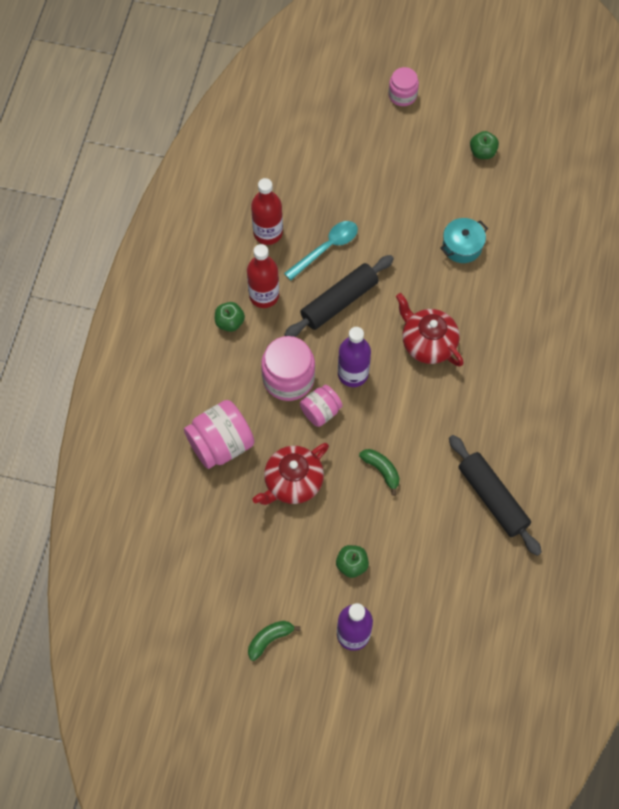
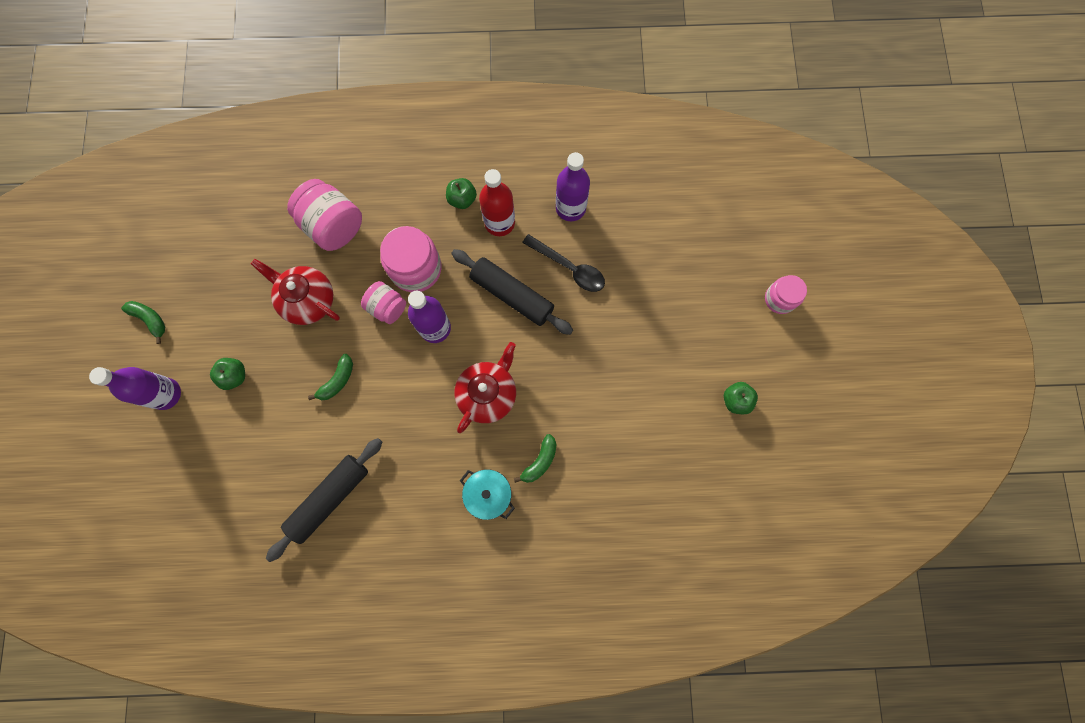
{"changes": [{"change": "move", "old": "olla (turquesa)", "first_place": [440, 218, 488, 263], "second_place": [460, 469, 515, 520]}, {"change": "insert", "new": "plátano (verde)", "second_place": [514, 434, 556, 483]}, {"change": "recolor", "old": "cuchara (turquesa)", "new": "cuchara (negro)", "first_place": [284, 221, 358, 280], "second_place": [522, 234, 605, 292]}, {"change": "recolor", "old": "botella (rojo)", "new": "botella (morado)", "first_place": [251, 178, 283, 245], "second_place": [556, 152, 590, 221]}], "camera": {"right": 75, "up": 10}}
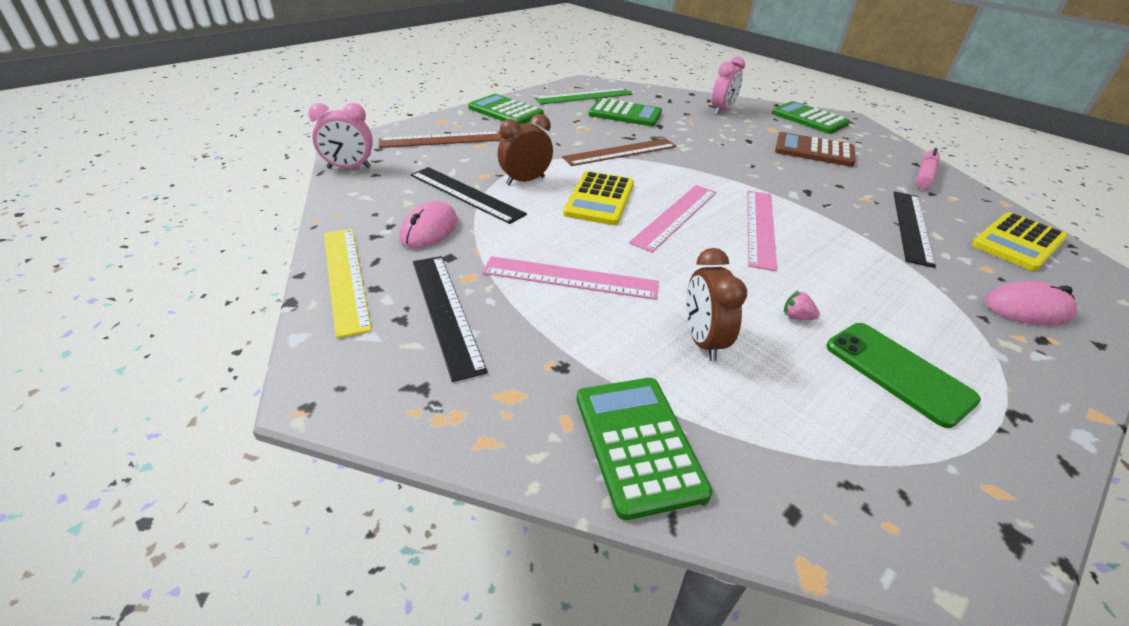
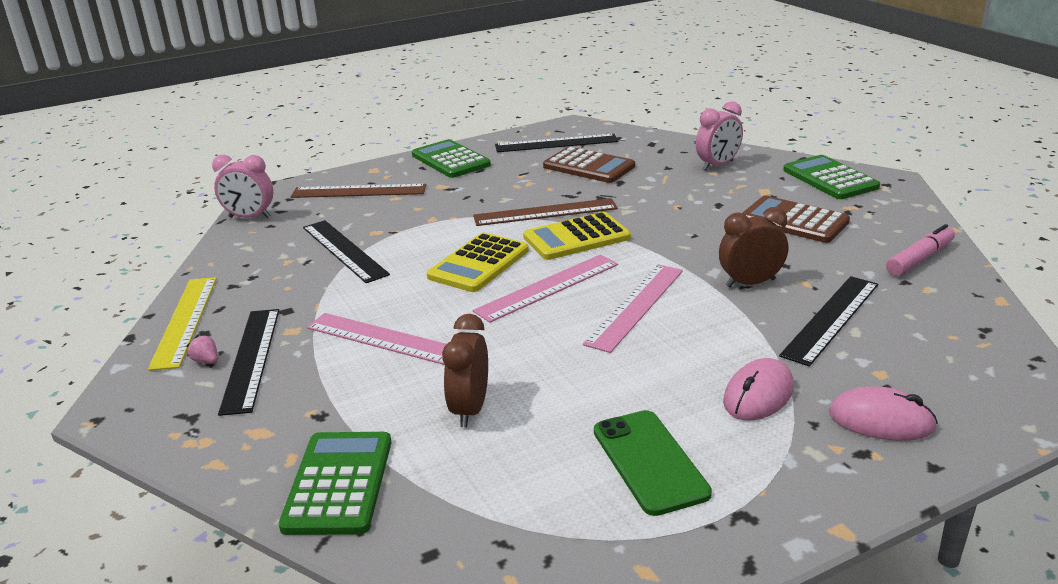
{"changes": [{"change": "move", "old": "fresa (rosa)", "first_place": [784, 291, 820, 320], "second_place": [186, 335, 217, 364]}, {"change": "recolor", "old": "regla (verde)", "new": "regla (negro)", "first_place": [535, 88, 632, 104], "second_place": [495, 134, 618, 152]}, {"change": "move", "old": "calculadora (amarillo)", "first_place": [972, 212, 1068, 271], "second_place": [523, 212, 631, 260]}, {"change": "recolor", "old": "calculadora (verde)", "new": "calculadora (marrón)", "first_place": [589, 98, 662, 126], "second_place": [543, 147, 635, 183]}, {"change": "move", "old": "despertador (marrón)", "first_place": [498, 114, 553, 185], "second_place": [719, 207, 788, 288]}, {"change": "move", "old": "ratón (rosa)", "first_place": [400, 201, 457, 249], "second_place": [723, 358, 794, 421]}], "camera": {"right": 20, "up": -10}}
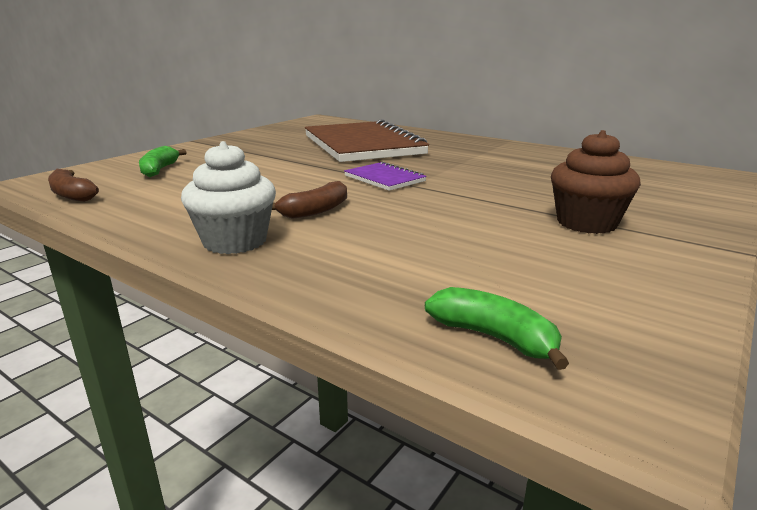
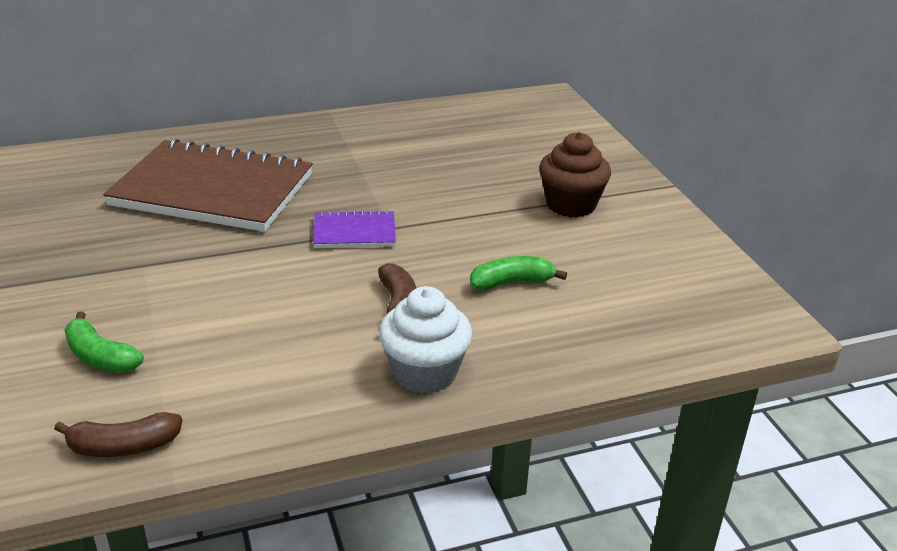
{"changes": [{"change": "move", "old": "plátano (verde)", "first_place": [425, 287, 569, 370], "second_place": [470, 256, 567, 291]}], "camera": {"right": -55, "up": 10}}
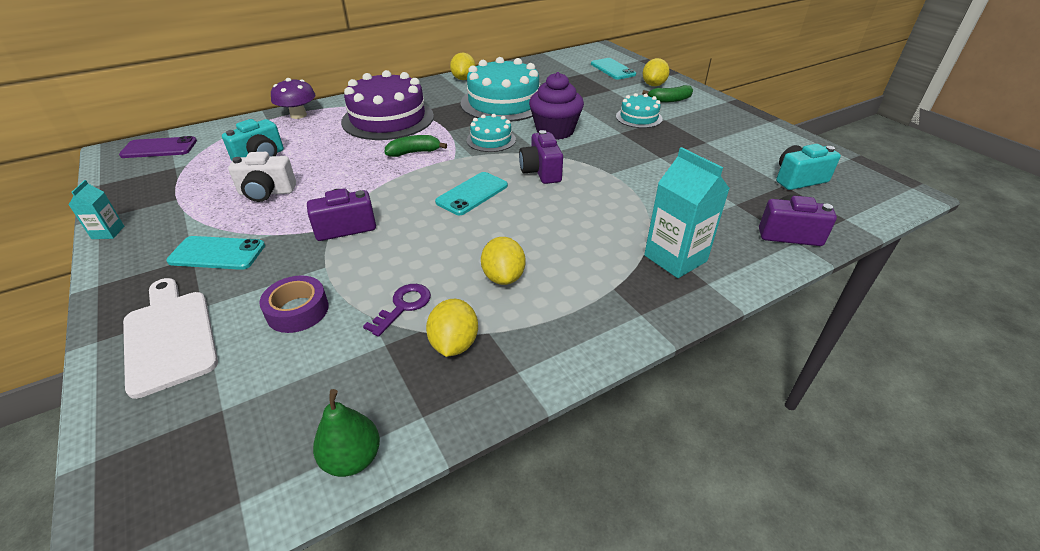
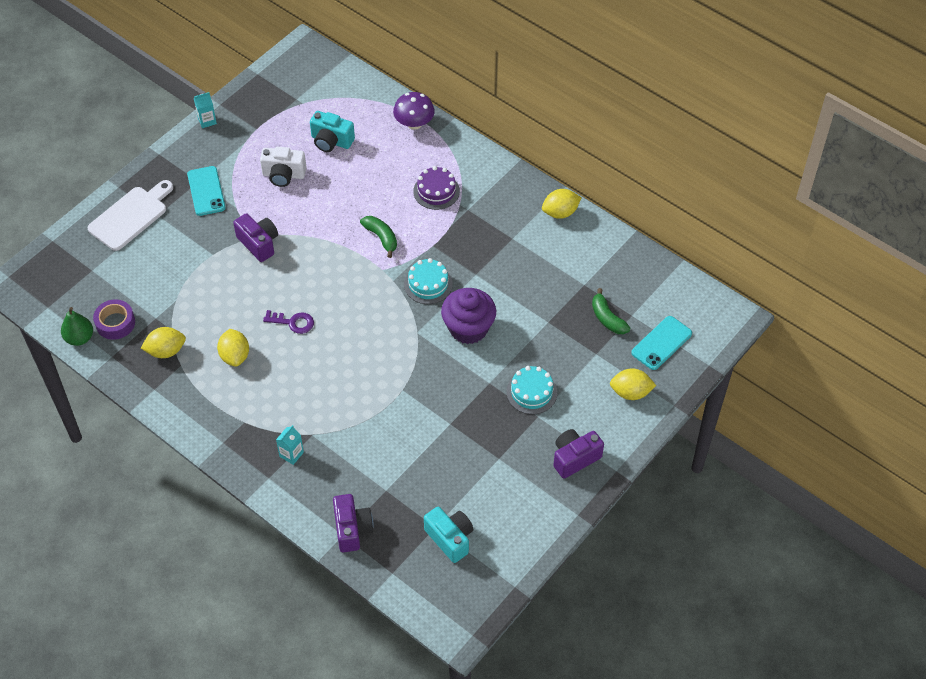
{"changes": [{"change": "move", "old": "cinta adhesiva (morado)", "first_place": [259, 275, 329, 333], "second_place": [93, 299, 135, 340]}, {"change": "rotate", "old": "limón (amarillo)", "first_place": [481, 237, 526, 285], "second_place": [217, 329, 249, 367], "degrees": -75}, {"change": "rotate", "old": "cámara (blanco)", "first_place": [228, 152, 296, 202], "second_place": [260, 147, 307, 187], "degrees": -60}, {"change": "move", "old": "llave (morado)", "first_place": [363, 284, 431, 337], "second_place": [263, 310, 314, 334]}, {"change": "resize", "old": "cartón de leche (turquesa)", "first_place": [644, 147, 730, 278], "second_place": [276, 425, 304, 465], "factor": 0.51}, {"change": "resize", "old": "tarta (morado)", "first_place": [341, 70, 434, 140], "second_place": [413, 166, 460, 210], "factor": 0.51}, {"change": "move", "old": "cámara (morado)", "first_place": [519, 130, 563, 184], "second_place": [553, 429, 604, 479]}, {"change": "move", "old": "plátano (verde)", "first_place": [642, 85, 693, 102], "second_place": [592, 288, 630, 334]}, {"change": "delete", "old": "móvil (morado)", "first_place": [119, 136, 197, 158]}, {"change": "delete", "old": "móvil (turquesa)", "first_place": [435, 172, 508, 215]}, {"change": "delete", "old": "tarta (turquesa)", "first_place": [461, 57, 540, 122]}], "camera": {"right": 70, "up": 15}}
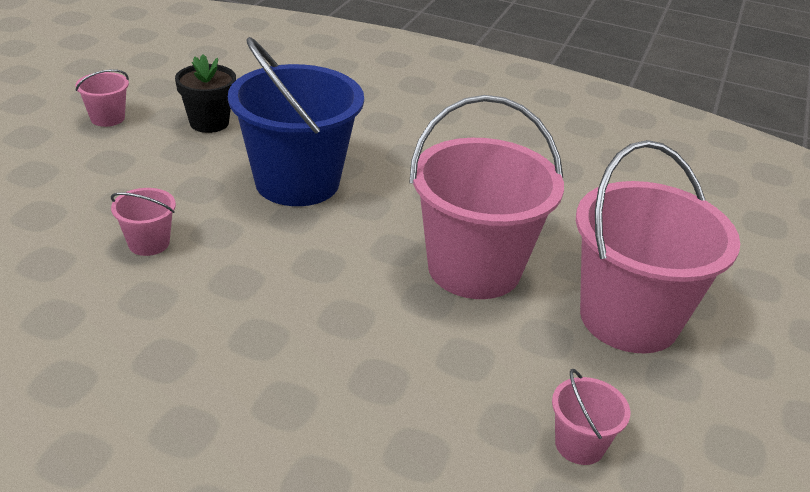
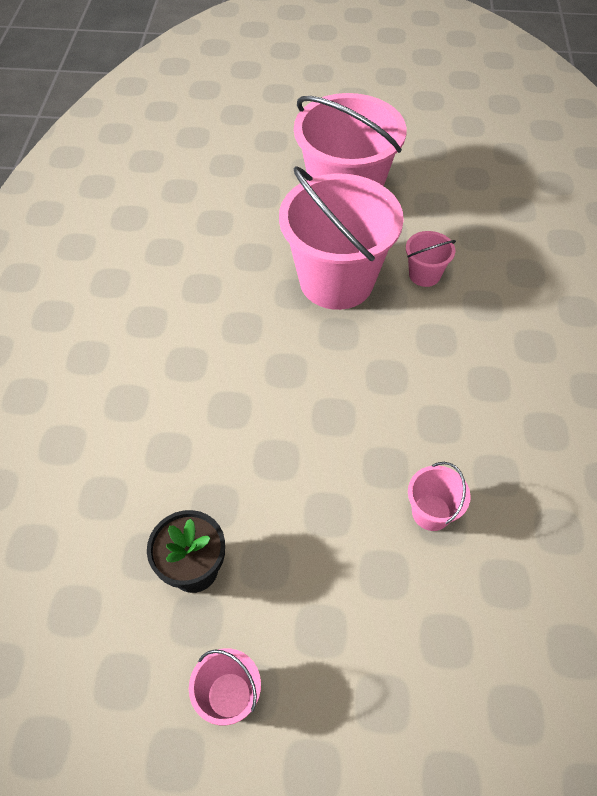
{"changes": [{"change": "move", "old": "balde (rosa)", "first_place": [552, 369, 630, 465], "second_place": [406, 231, 456, 287]}, {"change": "delete", "old": "balde (azul)", "first_place": [228, 37, 364, 206]}], "camera": {"right": -105, "up": 20}}
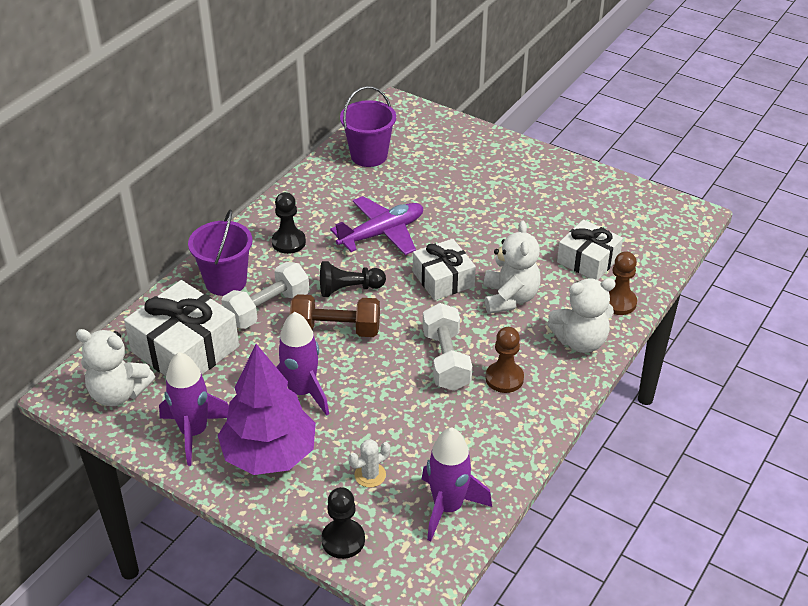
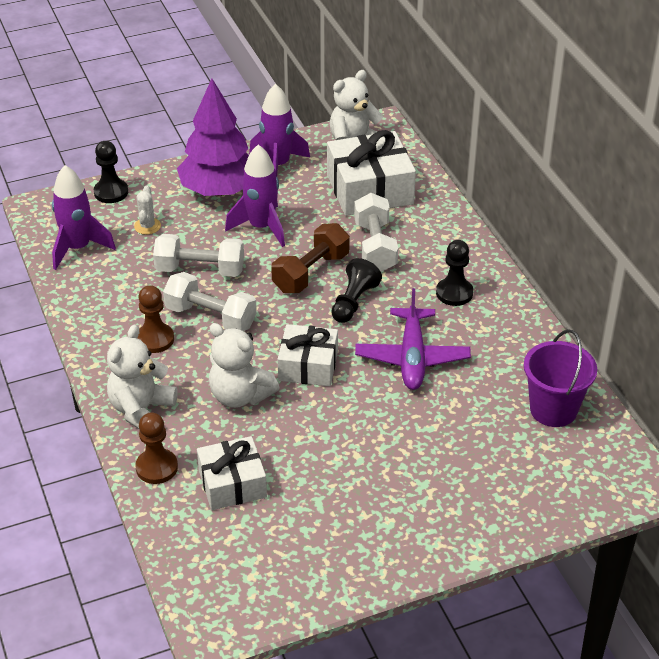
{"changes": [{"change": "insert", "new": "mancuerna (blanco)", "second_place": [153, 234, 244, 277]}, {"change": "delete", "old": "balde (morado)", "first_place": [188, 210, 252, 296]}], "camera": {"right": 125, "up": 0}}
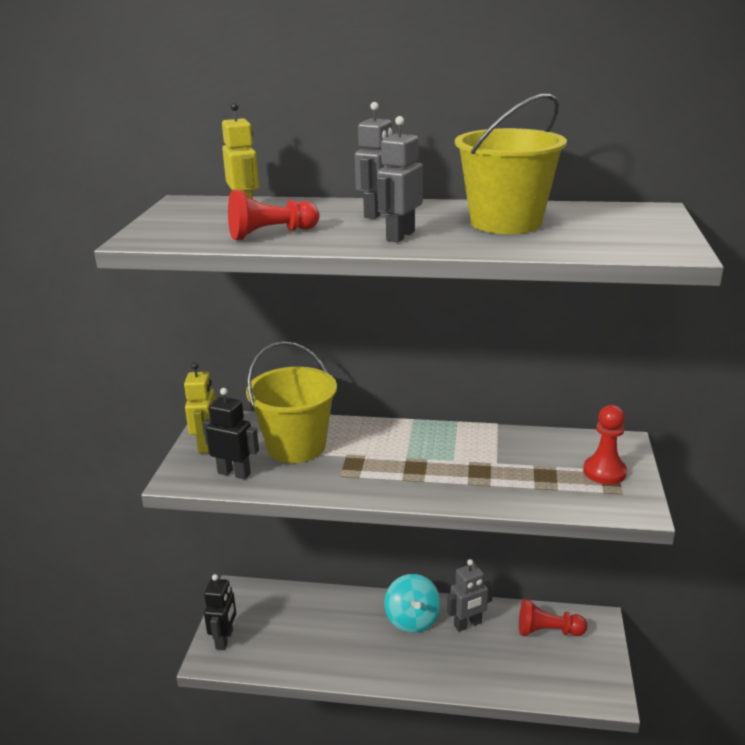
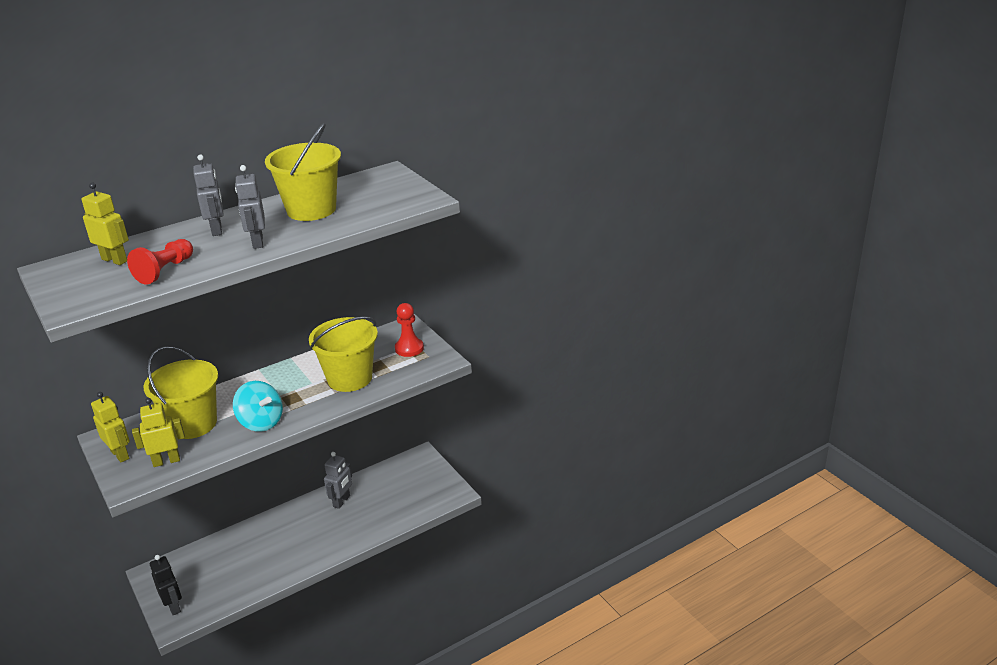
{"changes": [{"change": "recolor", "old": "robot (negro)", "new": "robot (amarillo)", "first_place": [203, 388, 259, 480], "second_place": [132, 398, 185, 467]}, {"change": "move", "old": "peonza (turquesa)", "first_place": [384, 574, 441, 633], "second_place": [233, 381, 283, 432]}, {"change": "insert", "new": "balde (amarillo)", "second_place": [309, 317, 378, 392]}, {"change": "delete", "old": "peón (rojo)", "first_place": [519, 599, 587, 636]}], "camera": {"right": -40, "up": 5}}
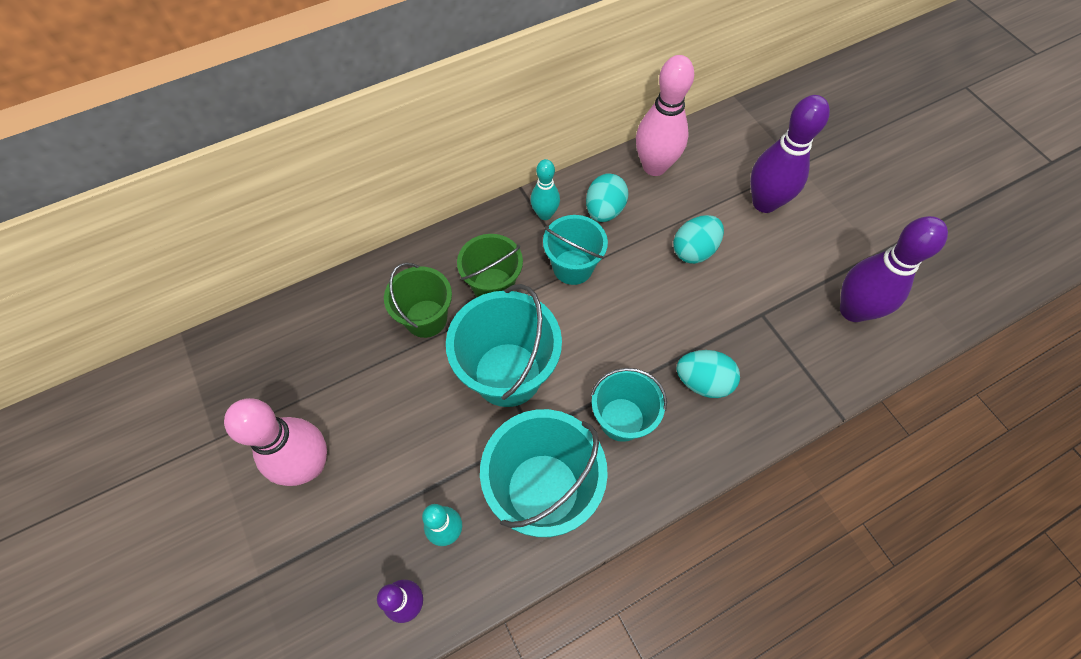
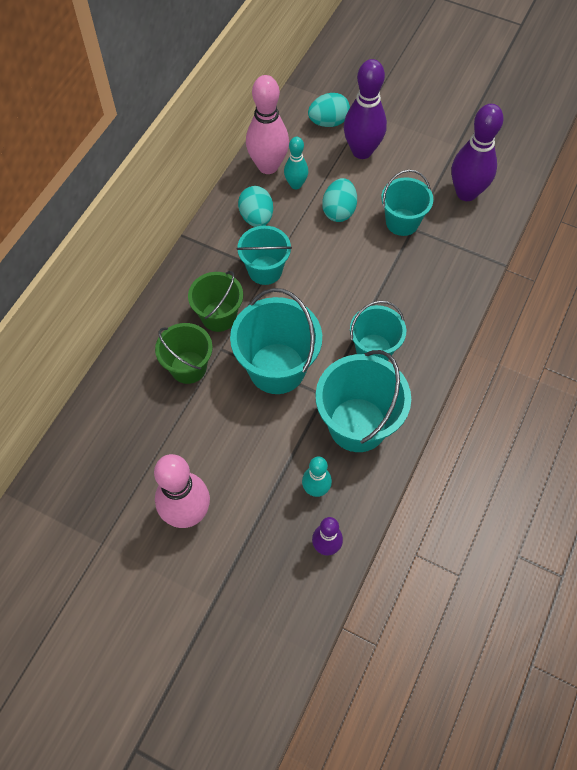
{"changes": [{"change": "move", "old": "bolo (turquesa)", "first_place": [530, 159, 560, 220], "second_place": [284, 137, 308, 189]}, {"change": "move", "old": "huevo (turquesa)", "first_place": [676, 350, 740, 398], "second_place": [308, 93, 350, 127]}, {"change": "insert", "new": "balde (turquesa)", "second_place": [381, 170, 433, 236]}], "camera": {"right": -35, "up": 0}}
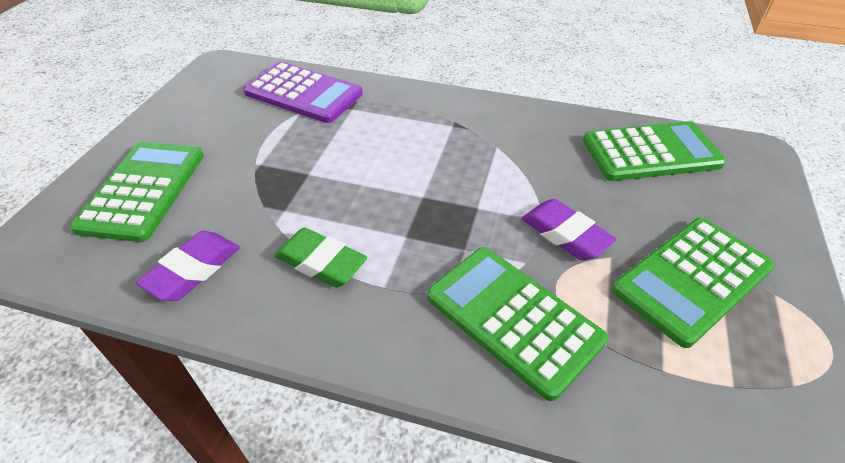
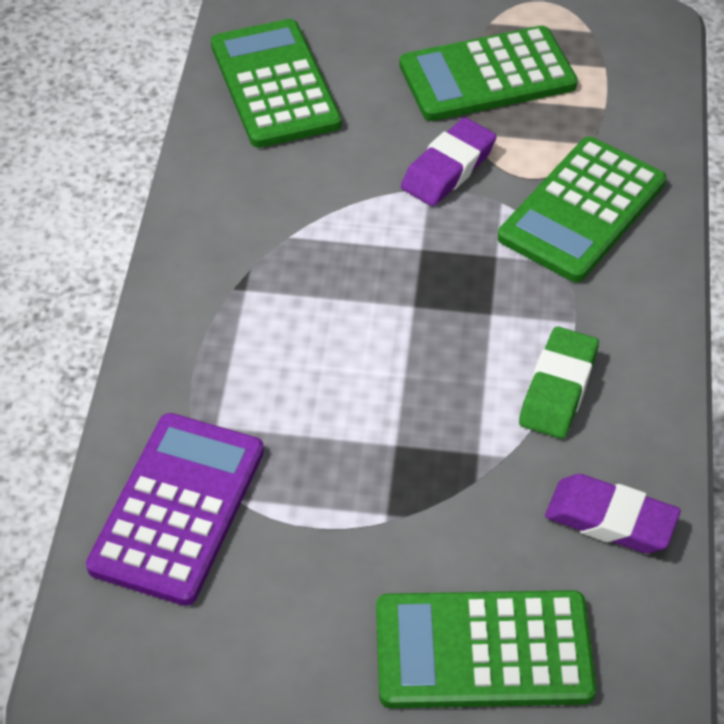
{"changes": [{"change": "rotate", "old": "calculadora (verde)", "first_place": [612, 218, 775, 348], "second_place": [399, 26, 578, 121], "degrees": 120}], "camera": {"right": -100, "up": 5}}
